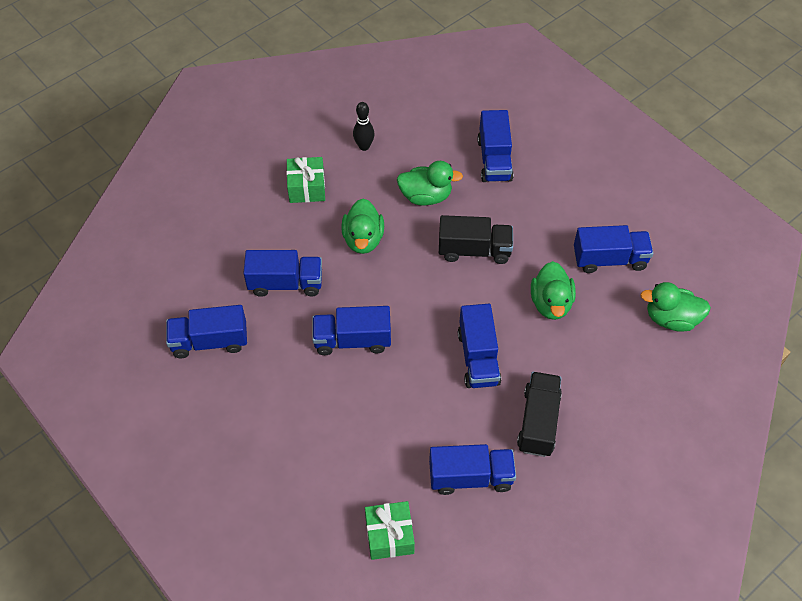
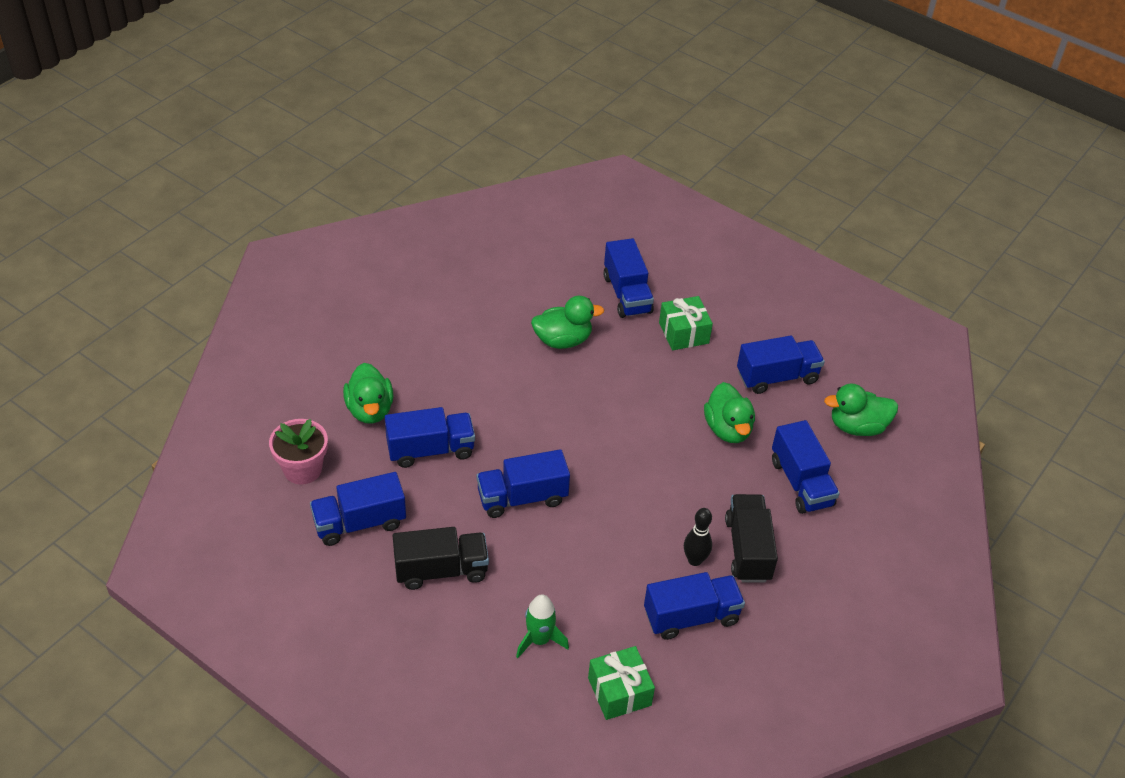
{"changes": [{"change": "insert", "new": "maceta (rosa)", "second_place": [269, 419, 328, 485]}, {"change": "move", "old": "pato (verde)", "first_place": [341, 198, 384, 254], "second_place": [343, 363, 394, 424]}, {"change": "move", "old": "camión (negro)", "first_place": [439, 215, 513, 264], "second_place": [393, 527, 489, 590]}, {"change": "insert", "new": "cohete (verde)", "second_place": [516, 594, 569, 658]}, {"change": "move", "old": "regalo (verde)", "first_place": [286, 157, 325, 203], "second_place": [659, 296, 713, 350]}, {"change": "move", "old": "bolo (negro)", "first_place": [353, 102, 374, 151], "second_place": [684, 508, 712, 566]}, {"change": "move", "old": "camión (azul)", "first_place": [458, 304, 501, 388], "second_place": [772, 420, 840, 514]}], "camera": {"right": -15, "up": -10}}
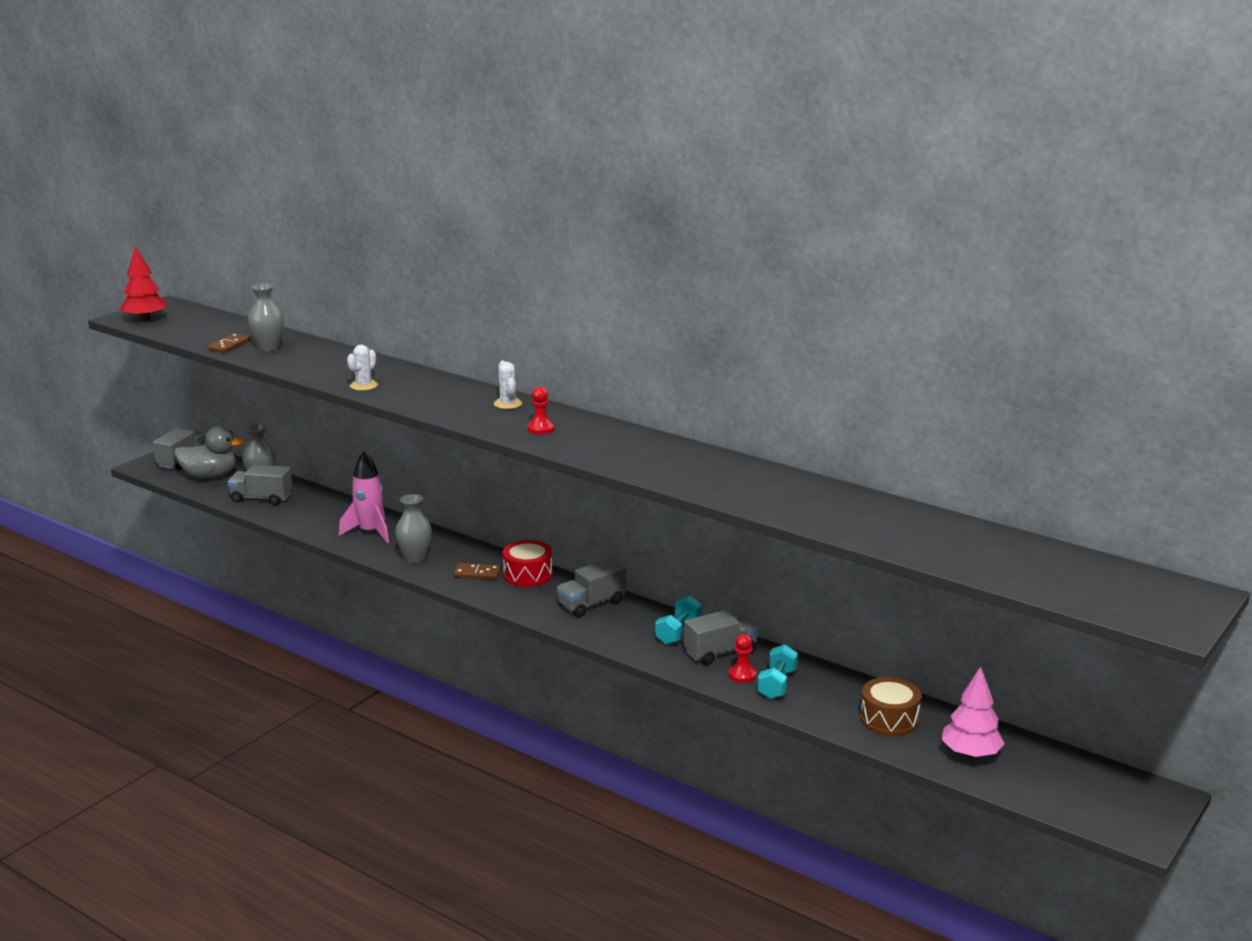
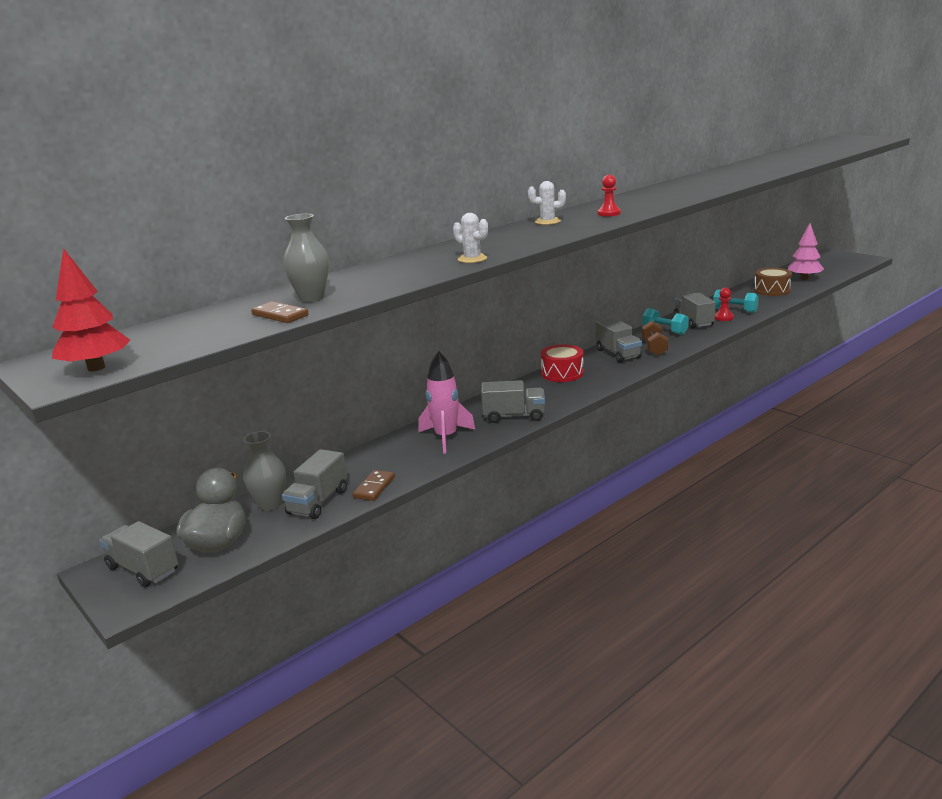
{"changes": [{"change": "move", "old": "ficha de dominó (marrón)", "first_place": [454, 563, 501, 580], "second_place": [353, 470, 395, 501]}, {"change": "replace", "old": "florero (gris)", "new": "camión (gris)", "first_place": [395, 494, 432, 563], "second_place": [481, 380, 545, 423]}, {"change": "insert", "new": "mancuerna (marrón)", "second_place": [642, 321, 669, 356]}], "camera": {"right": -75, "up": 0}}
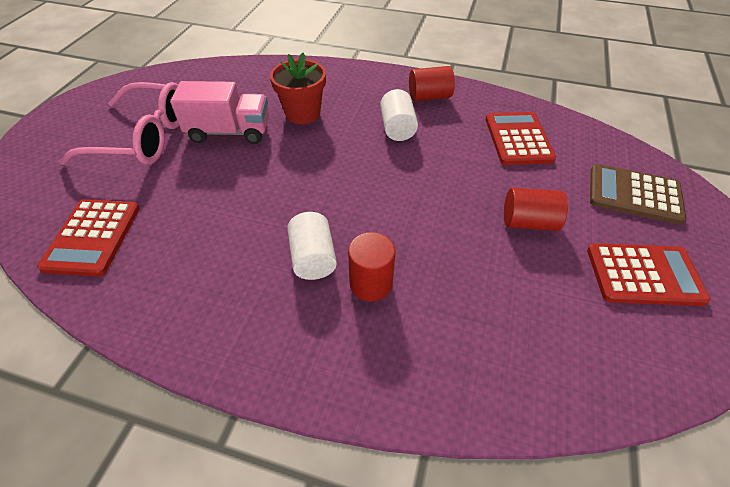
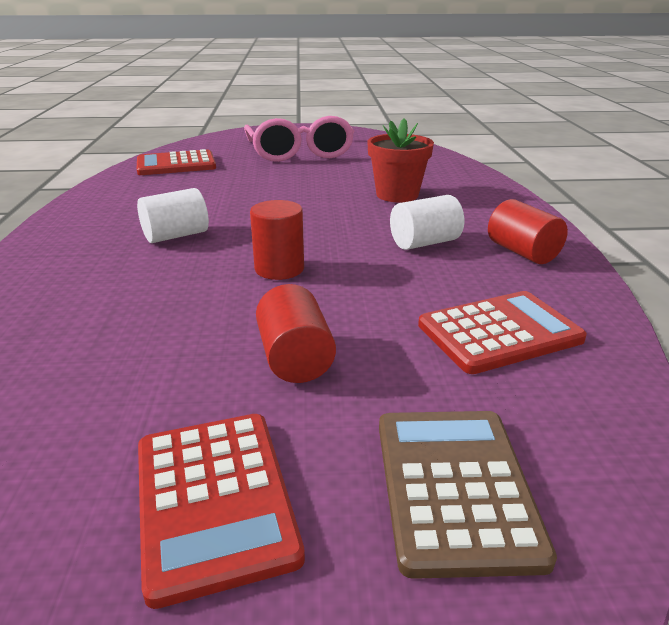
{"changes": [{"change": "move", "old": "cilindro (rojo)", "first_place": [348, 232, 395, 302], "second_place": [250, 200, 304, 280]}, {"change": "delete", "old": "camión (rosa)", "first_place": [170, 81, 269, 144]}], "camera": {"right": 70, "up": -20}}
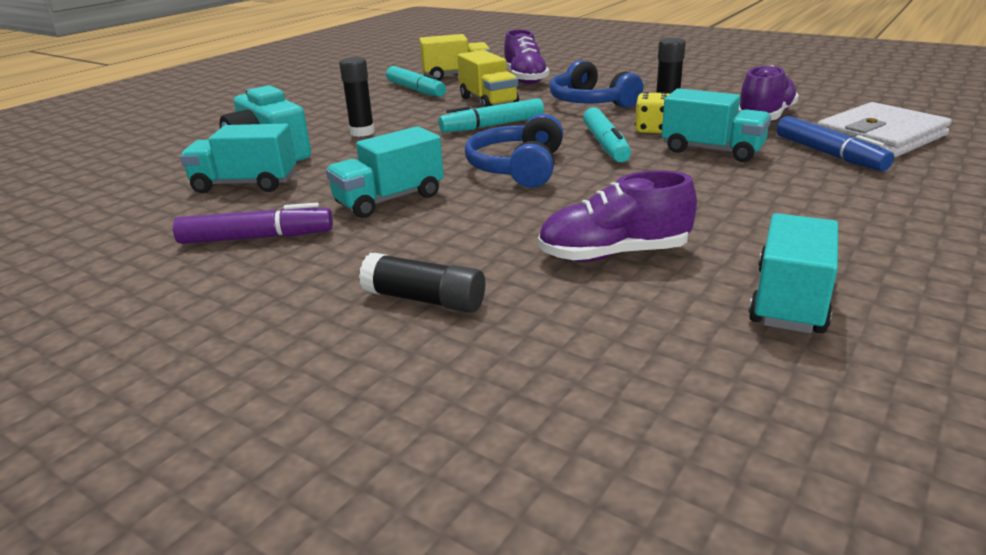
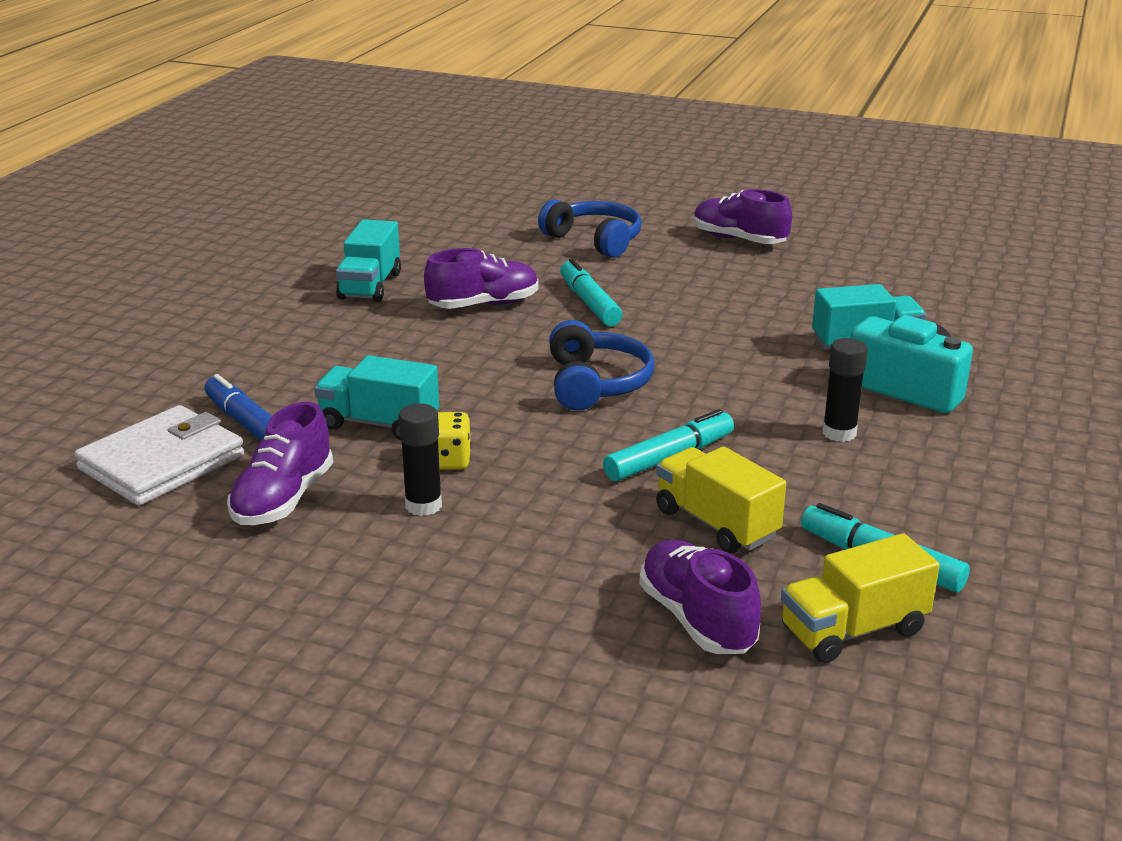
{"changes": [{"change": "move", "old": "auriculares (azul)", "first_place": [550, 60, 643, 108], "second_place": [538, 199, 642, 258]}, {"change": "move", "old": "rotulador (turquesa)", "first_place": [583, 107, 631, 162], "second_place": [560, 258, 623, 326]}, {"change": "insert", "new": "zapato (morado)", "second_place": [694, 189, 792, 244]}, {"change": "delete", "old": "rotulador (morado)", "first_place": [173, 203, 333, 244]}, {"change": "delete", "old": "camión (turquesa)", "first_place": [326, 126, 444, 218]}, {"change": "delete", "old": "barra de pegamento (negro)", "first_place": [359, 253, 485, 313]}], "camera": {"right": 165, "up": 0}}
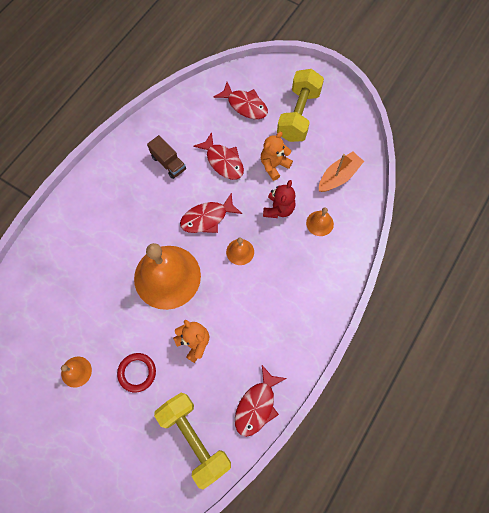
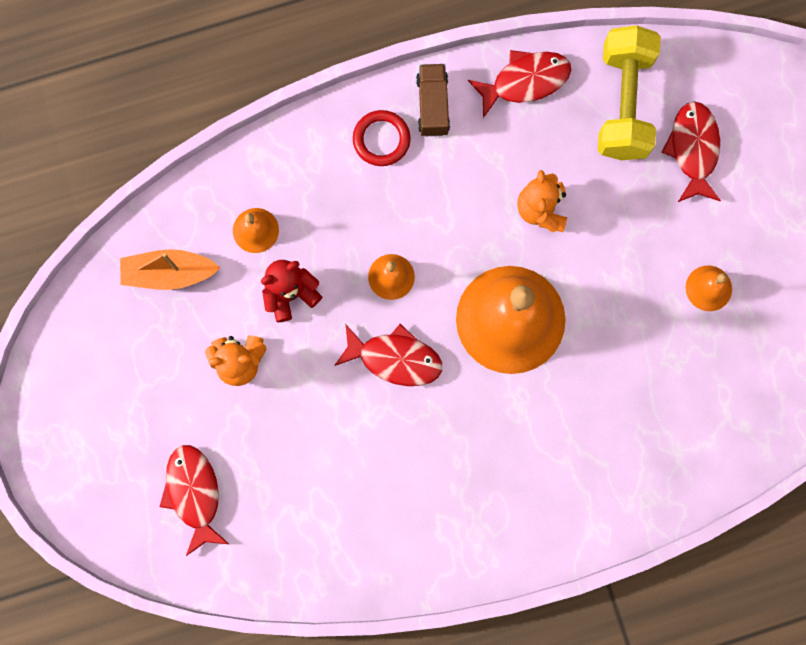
{"changes": [{"change": "move", "old": "anillo (rojo)", "first_place": [117, 353, 156, 392], "second_place": [353, 110, 411, 166]}, {"change": "move", "old": "camión (marrón)", "first_place": [147, 135, 186, 179], "second_place": [416, 64, 450, 136]}, {"change": "move", "old": "pez (rojo)", "first_place": [193, 132, 244, 180], "second_place": [662, 101, 721, 202]}, {"change": "delete", "old": "mancuerna (amarillo)", "first_place": [277, 69, 324, 142]}], "camera": {"right": -140, "up": 10}}
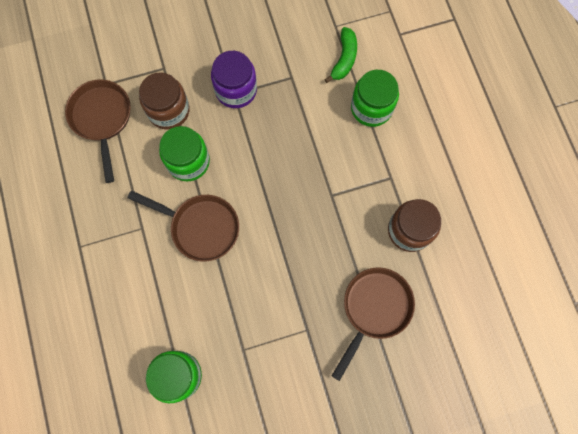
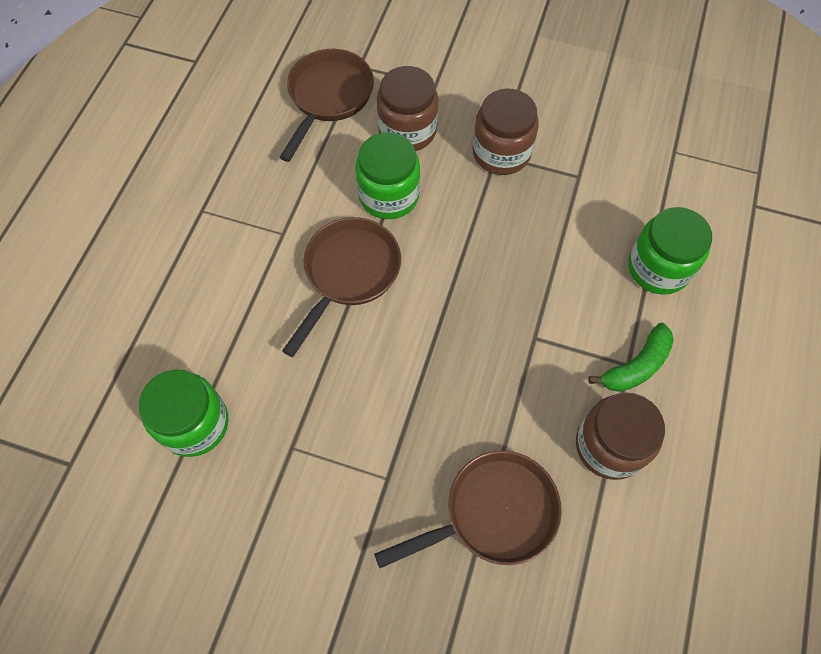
{"changes": [{"change": "rotate", "old": "sartén (marrón)", "first_place": [128, 190, 239, 262], "second_place": [282, 217, 401, 357], "degrees": -120}, {"change": "recolor", "old": "tarro (morado)", "new": "tarro (marrón)", "first_place": [211, 51, 257, 108], "second_place": [472, 89, 539, 175]}, {"change": "move", "old": "plátano (verde)", "first_place": [324, 27, 357, 83], "second_place": [588, 323, 674, 392]}], "camera": {"right": 35, "up": -10}}
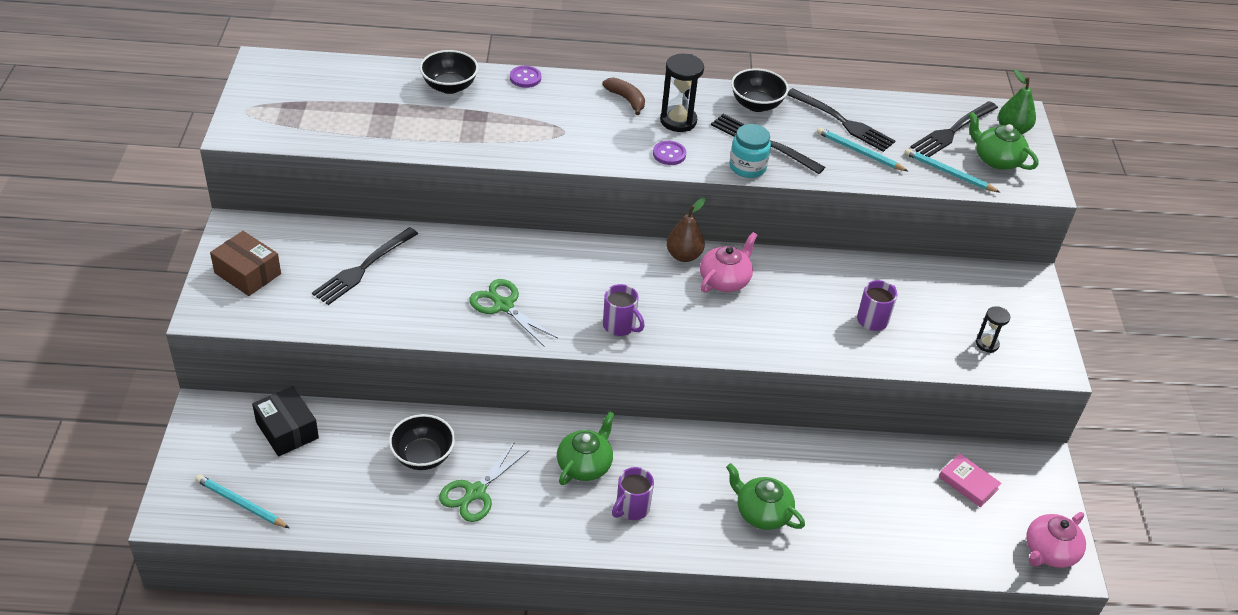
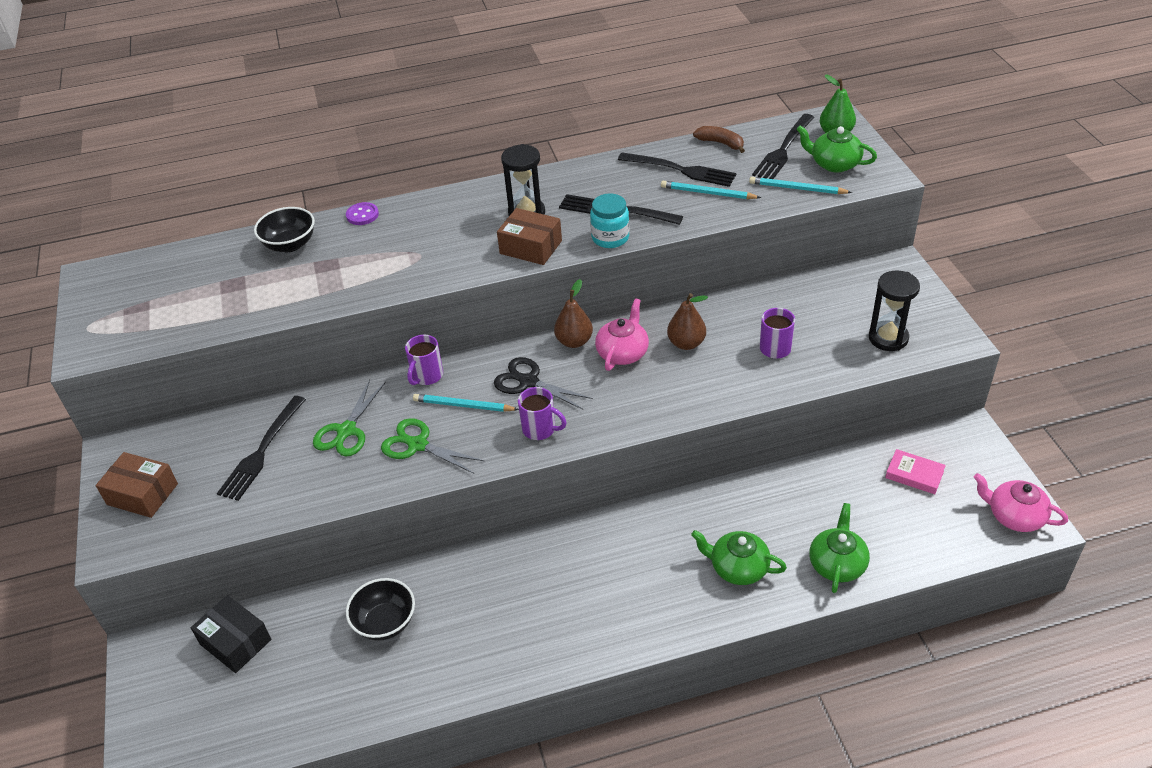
{"changes": [{"change": "move", "old": "tijeras (verde)", "first_place": [439, 442, 529, 522], "second_place": [313, 380, 386, 456]}, {"change": "move", "old": "taza (morado)", "first_place": [612, 467, 654, 520], "second_place": [405, 335, 443, 385]}, {"change": "move", "old": "lápiz (turquesa)", "first_place": [195, 475, 289, 528], "second_place": [413, 394, 519, 412]}, {"change": "insert", "new": "tijeras (negro)", "second_place": [494, 357, 593, 410]}, {"change": "replace", "old": "botón (morado)", "new": "caja (marrón)", "first_place": [653, 141, 686, 165], "second_place": [497, 208, 562, 265]}, {"change": "insert", "new": "pera (marrón)", "second_place": [667, 293, 708, 350]}, {"change": "move", "old": "plátano (marrón)", "first_place": [602, 77, 645, 115], "second_place": [693, 126, 745, 153]}, {"change": "move", "old": "tetera (verde)", "first_place": [557, 411, 615, 485], "second_place": [809, 503, 870, 593]}, {"change": "resize", "old": "reloj de arena (negro)", "first_place": [976, 306, 1010, 353], "second_place": [869, 271, 920, 351], "factor": 1.71}, {"change": "rotate", "old": "tetera (rosa)", "first_place": [1026, 512, 1086, 568], "second_place": [974, 473, 1068, 532], "degrees": 90}, {"change": "delete", "old": "cuenco (negro)", "first_place": [731, 68, 789, 112]}], "camera": {"right": -10, "up": 0}}
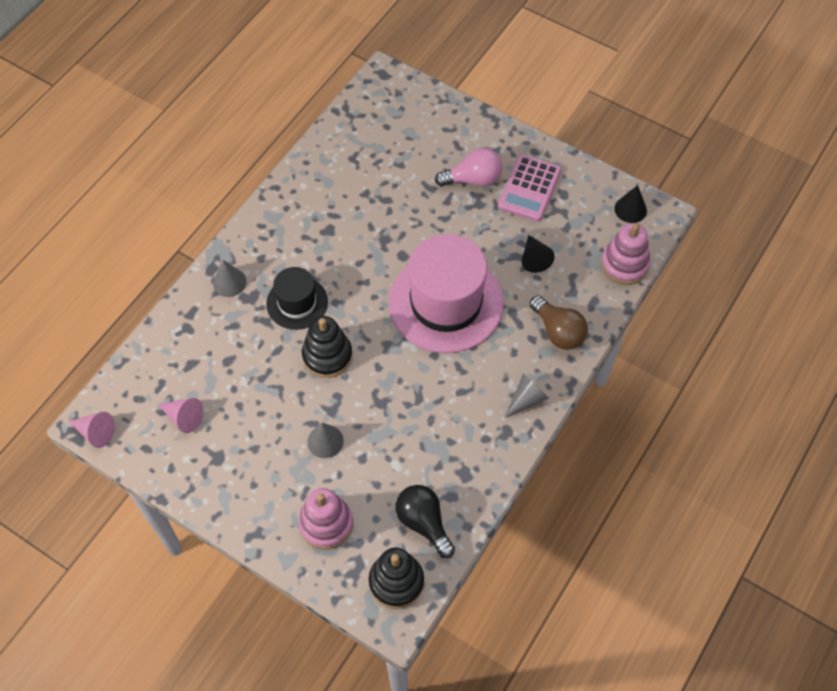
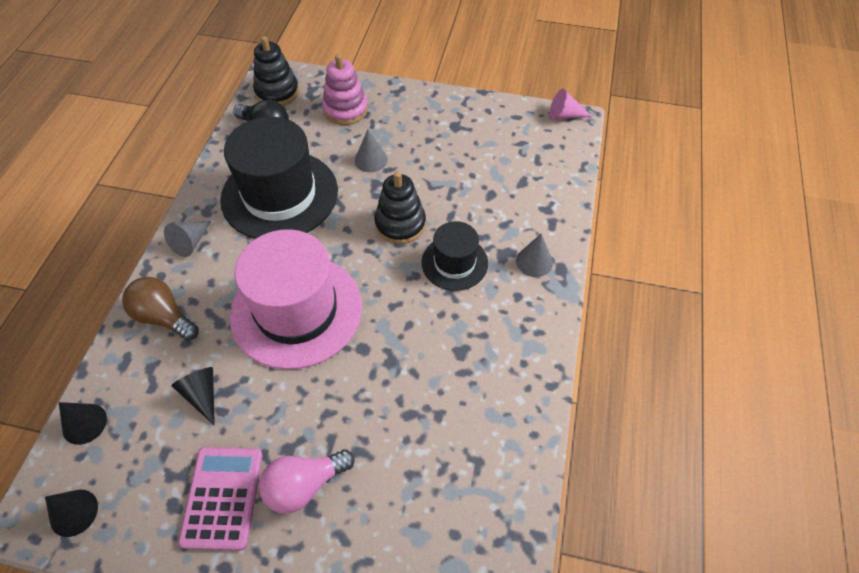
{"changes": [{"change": "replace", "old": "juguete apilable (rosa)", "new": "cono (negro)", "first_place": [601, 223, 650, 285], "second_place": [59, 402, 107, 445]}, {"change": "insert", "new": "sombrero (negro)", "second_place": [220, 117, 338, 239]}, {"change": "delete", "old": "cono (rosa)", "first_place": [158, 398, 203, 433]}], "camera": {"right": 160, "up": -5}}
